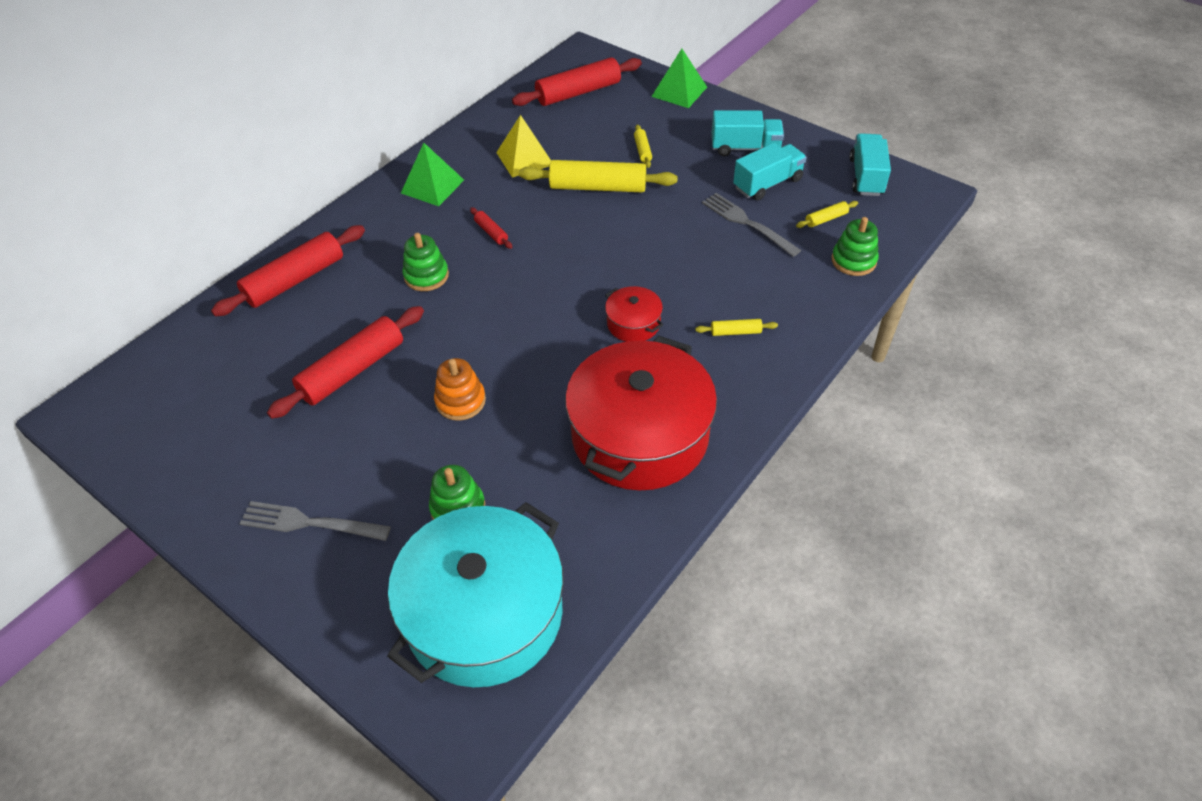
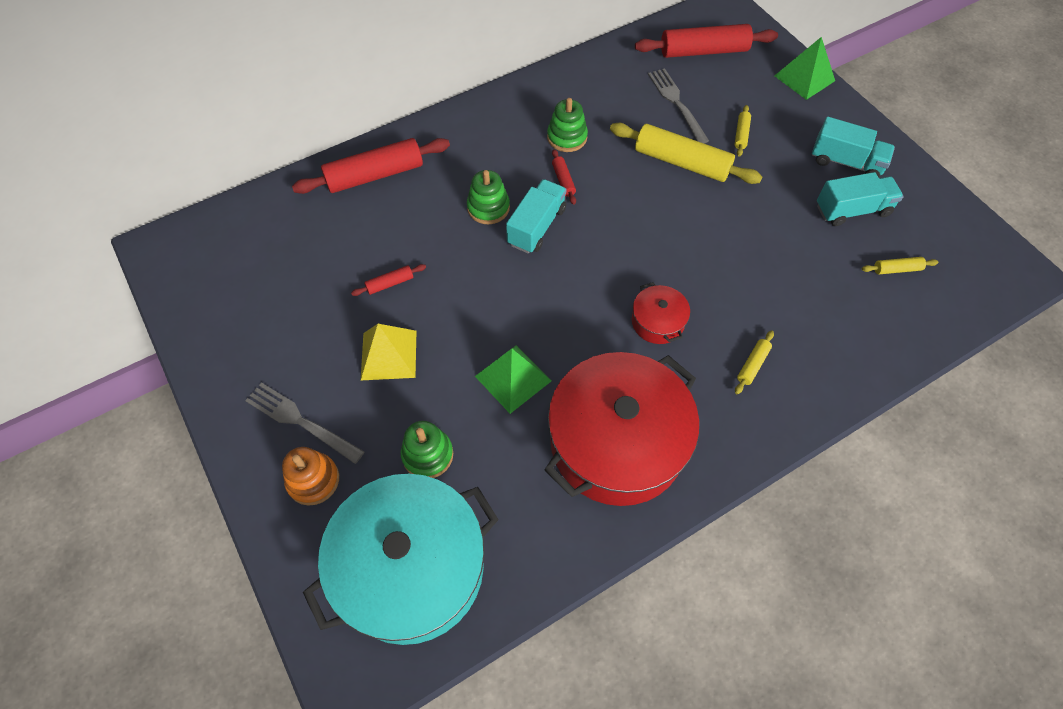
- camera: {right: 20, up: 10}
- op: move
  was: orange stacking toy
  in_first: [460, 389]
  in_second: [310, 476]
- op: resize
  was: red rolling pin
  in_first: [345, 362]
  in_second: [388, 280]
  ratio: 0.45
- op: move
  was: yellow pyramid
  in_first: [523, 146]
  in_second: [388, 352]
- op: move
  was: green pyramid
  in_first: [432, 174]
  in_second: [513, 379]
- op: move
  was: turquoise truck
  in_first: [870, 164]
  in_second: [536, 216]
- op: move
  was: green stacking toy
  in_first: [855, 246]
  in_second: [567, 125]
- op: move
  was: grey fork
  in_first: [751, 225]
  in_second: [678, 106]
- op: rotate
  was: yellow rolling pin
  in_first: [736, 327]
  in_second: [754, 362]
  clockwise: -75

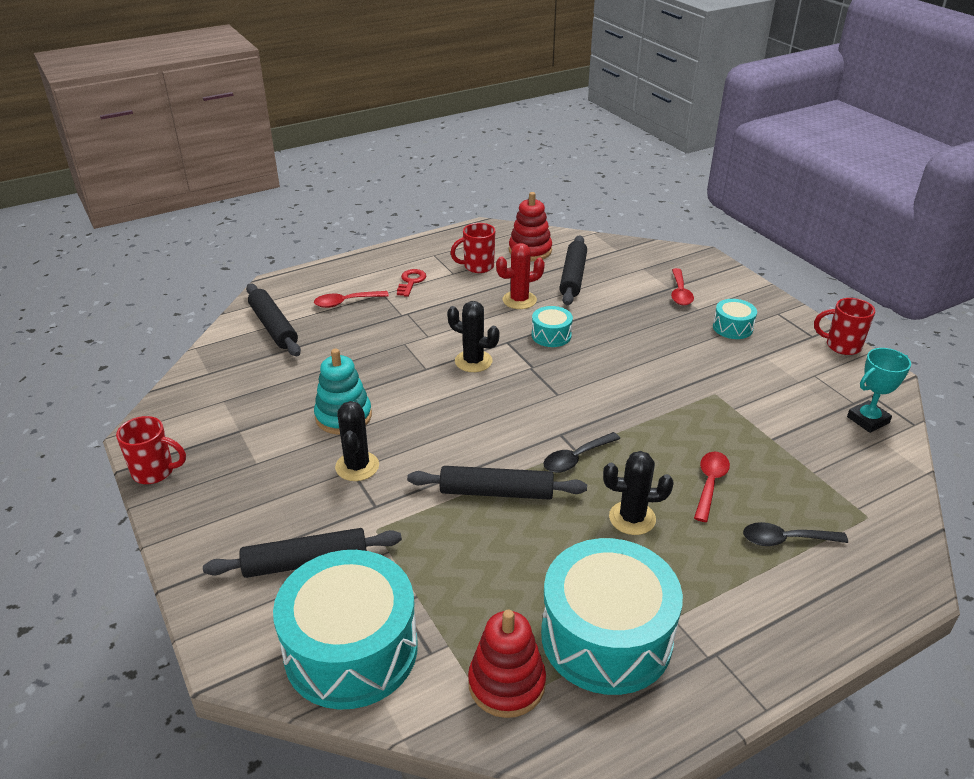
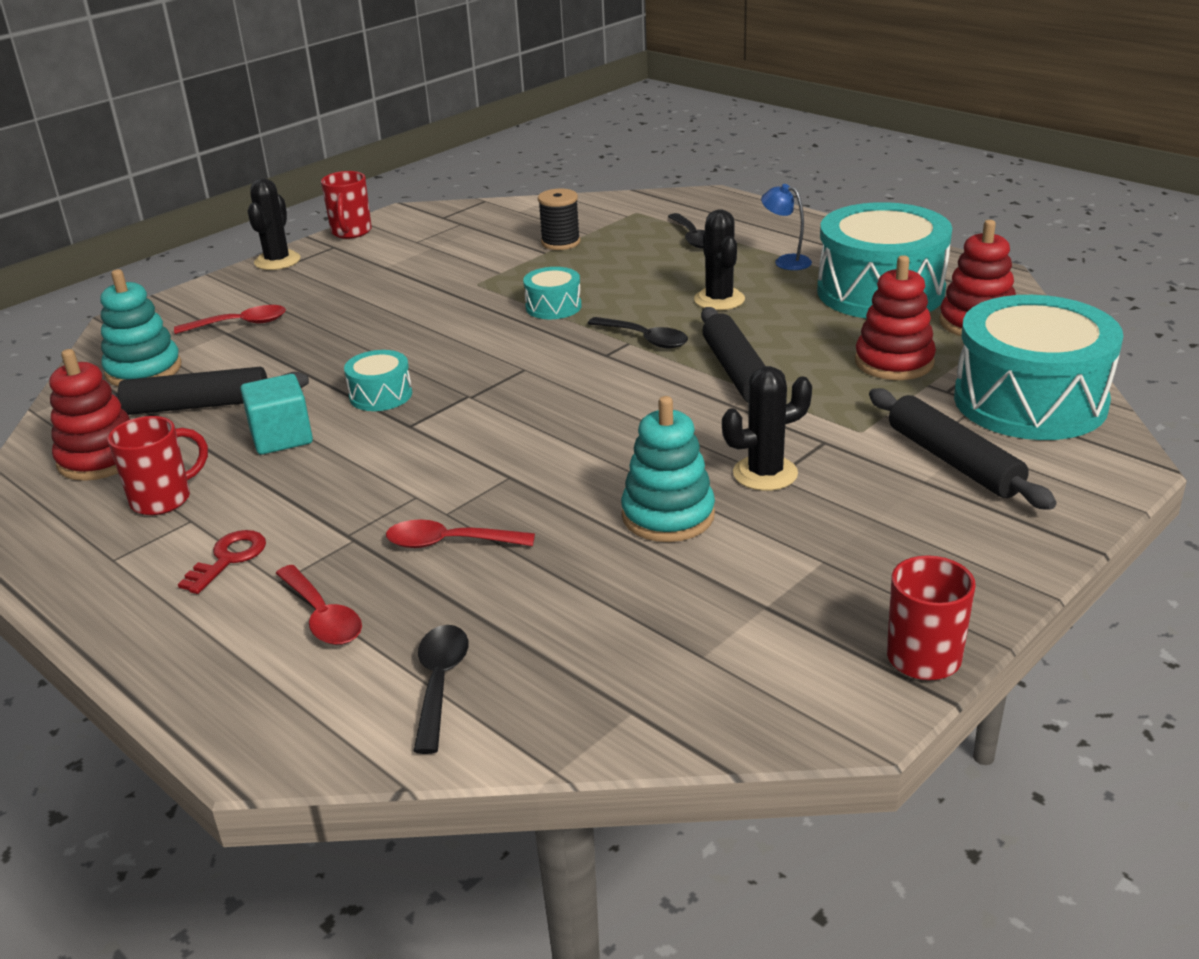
- camera: {right: -105, up: -5}
- op: insert
  now: turquoise stacking toy
  in_second: [140, 327]
- op: rotate
  was: red mug
  in_first: [472, 248]
  in_second: [158, 465]
  clockwise: -90
- op: rotate
  was: red key
  in_first: [411, 283]
  in_second: [222, 562]
  clockwise: 120
- op: replace
  was: red cactus
  now: turquoise cube
  in_first: [520, 276]
  in_second: [276, 414]
- op: move
  was: black cactus
  in_first: [473, 336]
  in_second: [274, 224]
- op: move
  was: red spoon
  in_first: [712, 487]
  in_second: [460, 533]
- op: replace
  was: black rolling pin
  now: black spoon
  in_first: [273, 320]
  in_second: [440, 689]
- op: move
  was: turquoise drum
  in_first: [735, 319]
  in_second: [552, 293]
- op: insert
  now: black spool
  in_second: [559, 219]
- op: insert
  now: blue lamp
  in_second: [786, 227]
- op: insert
  now: red stacking toy
  in_second: [895, 317]
- op: delete
  was: turquoise trophy
  in_first: [879, 390]

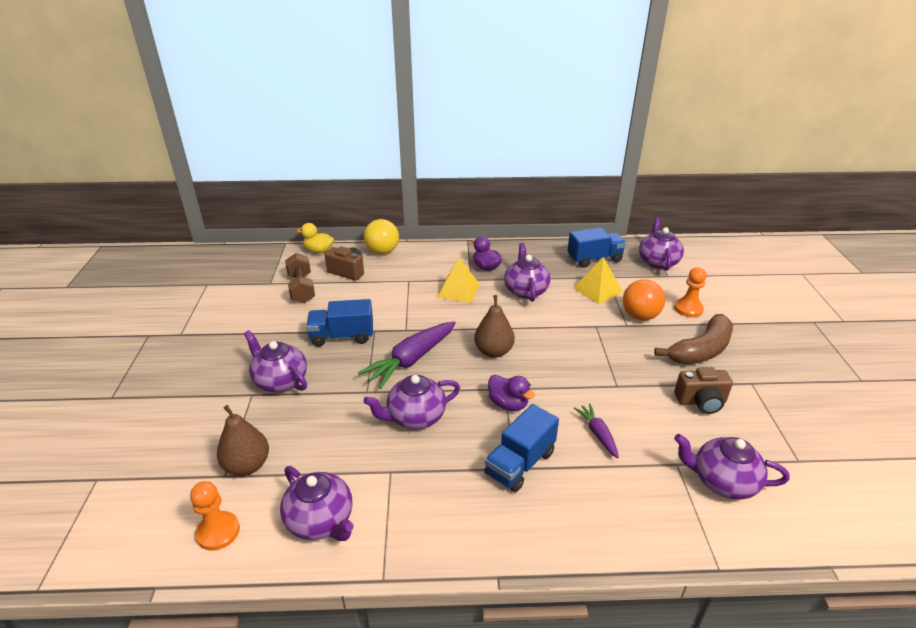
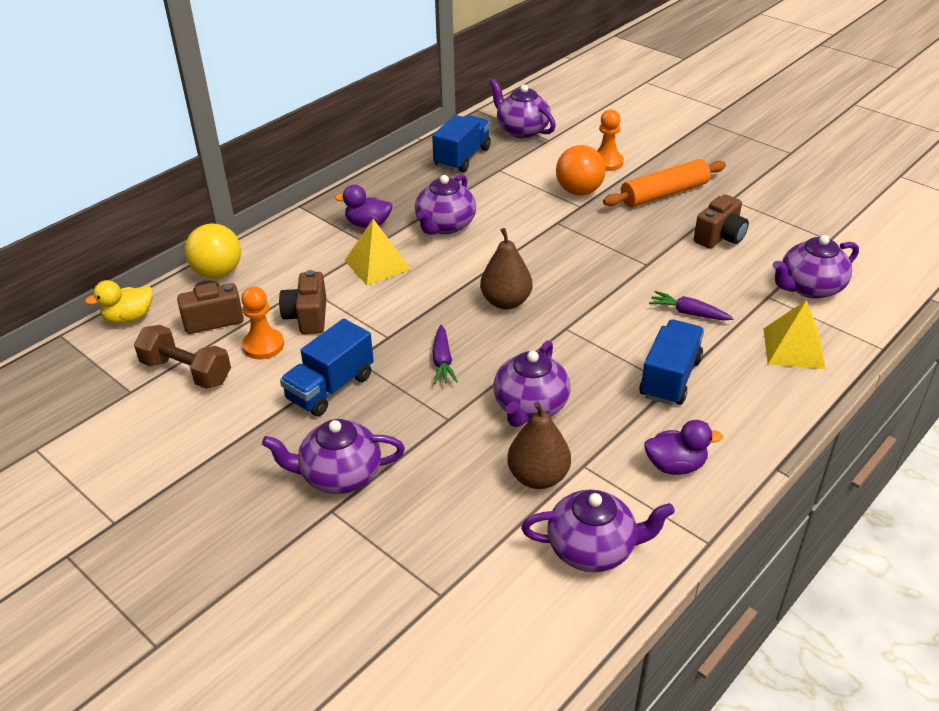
- camera: {right: -45, up: 5}
- op: move
  was: orange pawn
  in_first: [215, 516]
  in_second: [262, 322]
- op: insert
  now: brown camera
  in_second: [302, 302]
- op: rotate
  was: purple teapot
  in_first: [527, 272]
  in_second: [445, 204]
  clockwise: -105
- op: resize
  was: purple carrot
  in_first: [407, 355]
  in_second: [445, 354]
  ratio: 0.53
- op: move
  was: brown pear
  in_first: [243, 440]
  in_second: [539, 445]
- op: replace
  was: brown banana
  now: orange rolling pin
  in_first: [693, 339]
  in_second: [664, 183]
- op: rotate
  was: blue truck
  in_first: [522, 448]
  in_second: [671, 362]
  clockwise: -150
- op: move
  was: purple duck
  in_first: [511, 393]
  in_second: [683, 447]
- op: move
  was: yellow pyramid
  in_first: [598, 281]
  in_second: [795, 334]

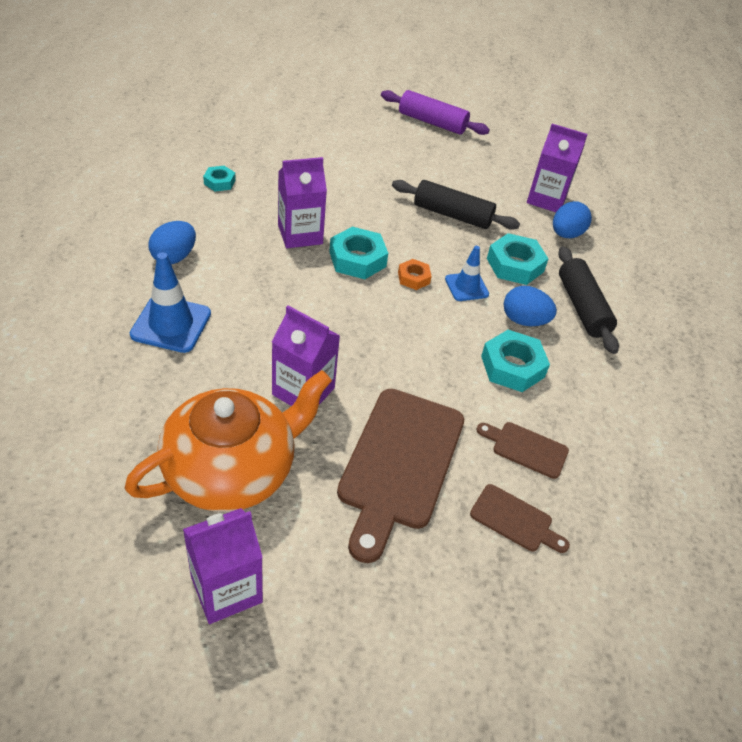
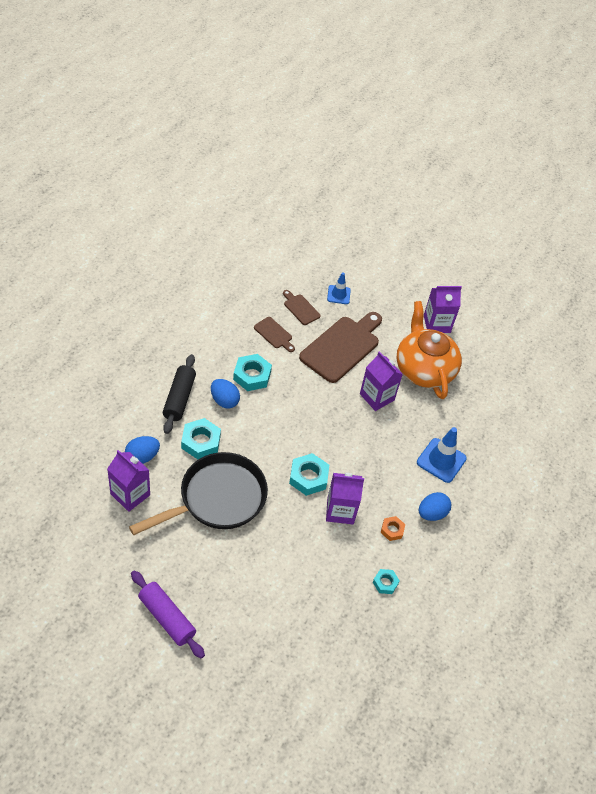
- camera: {right: -160, up: 5}
- op: replace
  was: black rolling pin
  now: black pan
  in_first: [456, 205]
  in_second: [198, 493]
- op: move
  was: blue traffic cone
  in_first: [467, 273]
  in_second: [339, 288]
- op: move
  was: orange nut
  in_first: [415, 274]
  in_second: [393, 528]
- op: rotate
  was: orange teapot
  in_first: [228, 441]
  in_second: [429, 350]
  clockwise: 90

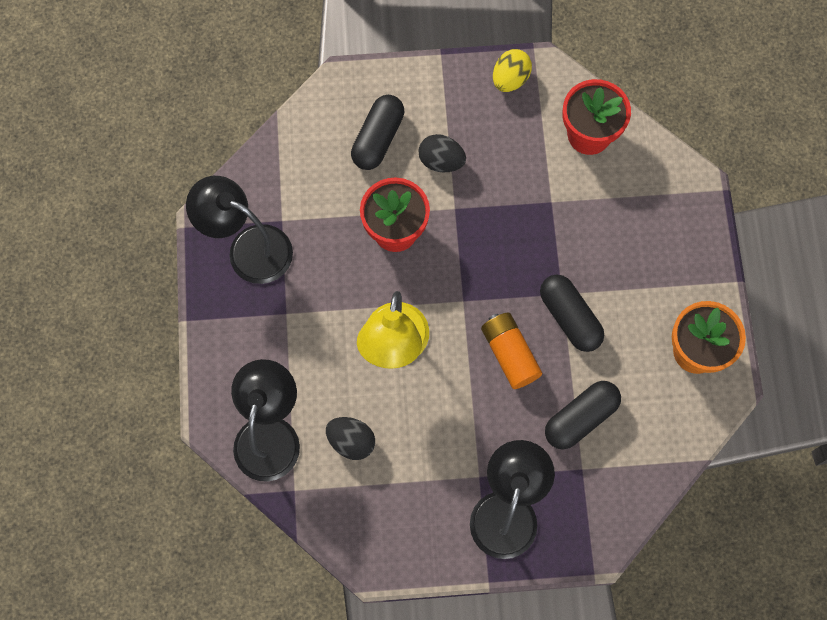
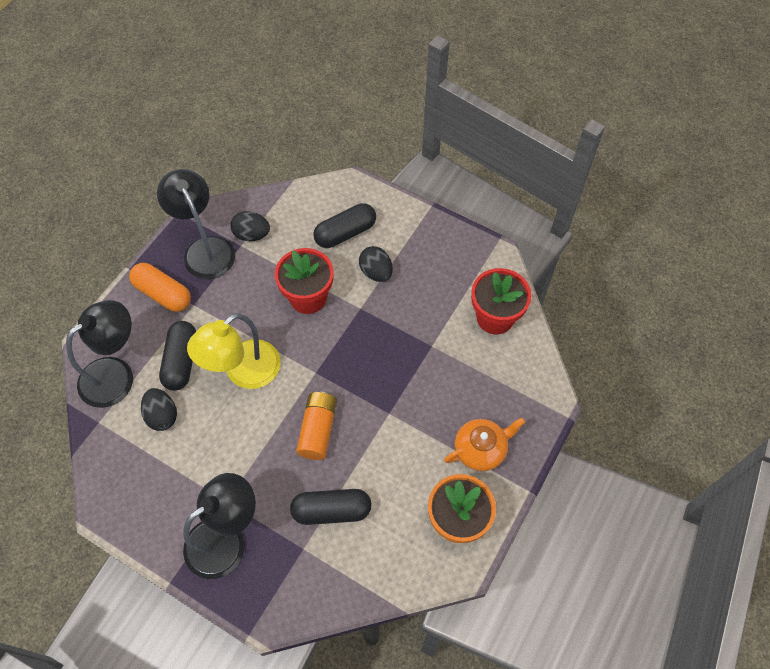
- camera: {right: 35, up: -10}
- op: insert
  now: orange capsule
  in_second: [160, 287]
- op: move
  was: black capsule
  in_first: [572, 313]
  in_second: [177, 356]
- op: insert
  now: black egg
  in_second: [250, 226]
- op: insert
  now: orange teapot
  in_second: [484, 444]
- op: delete
  was: yellow egg
  in_first: [512, 70]

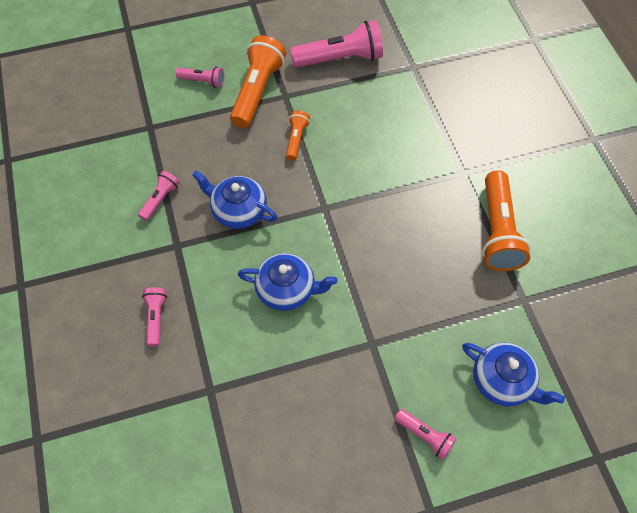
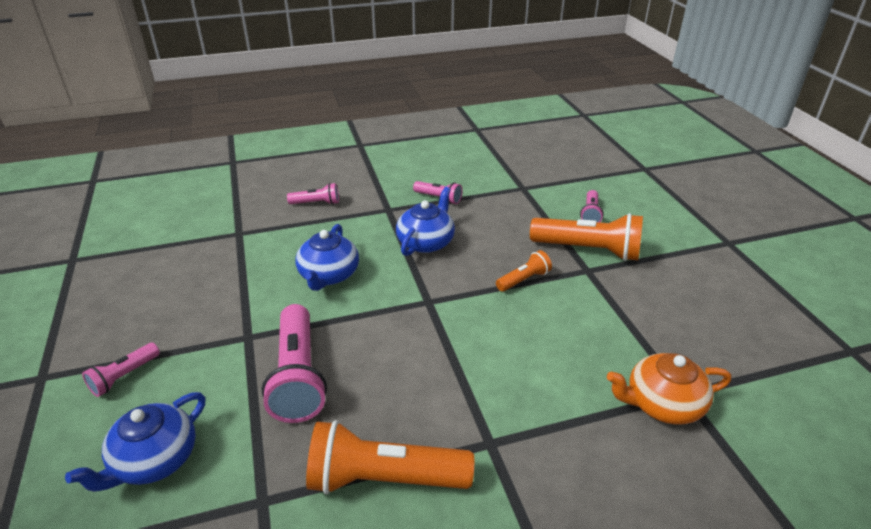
- camera: {right: 90, up: -25}
- op: move
  was: pink flashlight
  in_first: [336, 44]
  in_second: [294, 363]
- op: rotate
  was: orange flashlight
  in_first: [298, 135]
  in_second: [524, 270]
  clockwise: -45
- op: insert
  now: orange teapot
  in_second: [669, 388]

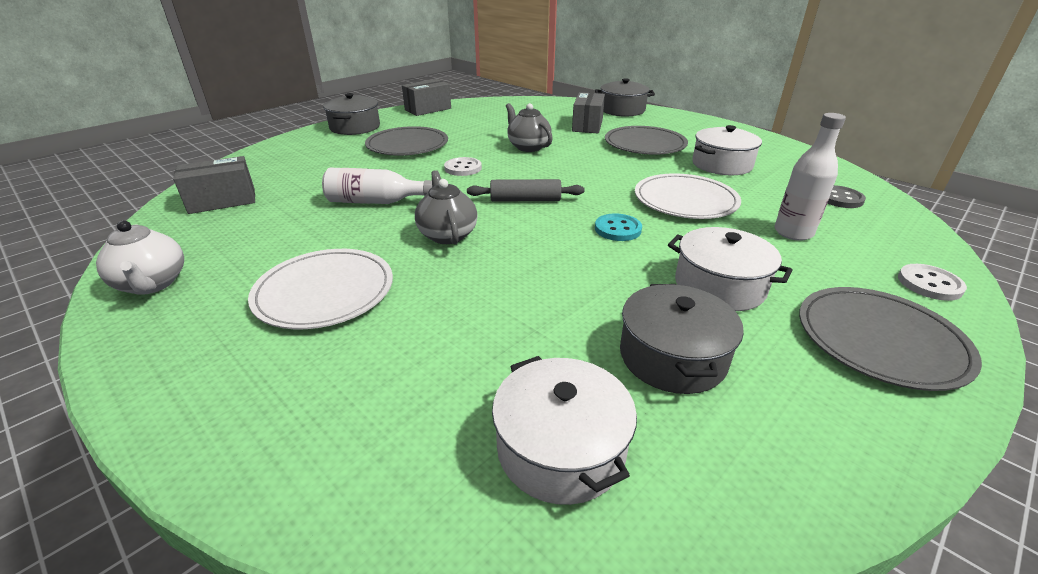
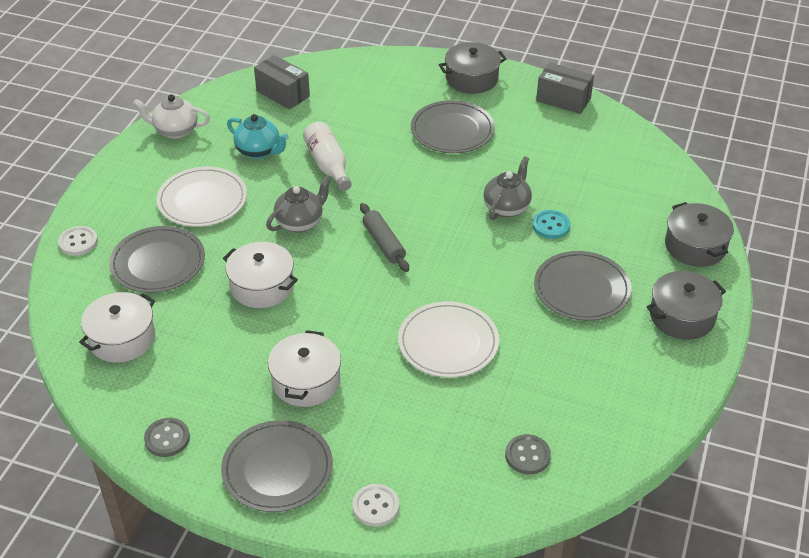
- camera: {right: 65, up: 10}
- op: move
  was: white button
  in_first: [463, 166]
  in_second: [78, 241]
- op: insert
  now: grey plate
  in_second: [157, 259]
- op: rotate
  was: white teapot
  in_first: [140, 258]
  in_second: [171, 116]
  clockwise: 60
- op: insert
  now: grey button
  in_second: [167, 437]
- op: move
  was: white pot
  in_first: [727, 150]
  in_second: [260, 275]
- op: insert
  now: turquoise teapot
  in_second: [258, 136]
- op: move
  was: turquoise button
  in_first: [618, 227]
  in_second: [551, 224]
- op: move
  was: grey pot
  in_first: [682, 339]
  in_second: [686, 305]
- op: delete
  was: grey box
  in_first: [588, 112]
- op: delete
  was: white bottle
  in_first: [810, 177]

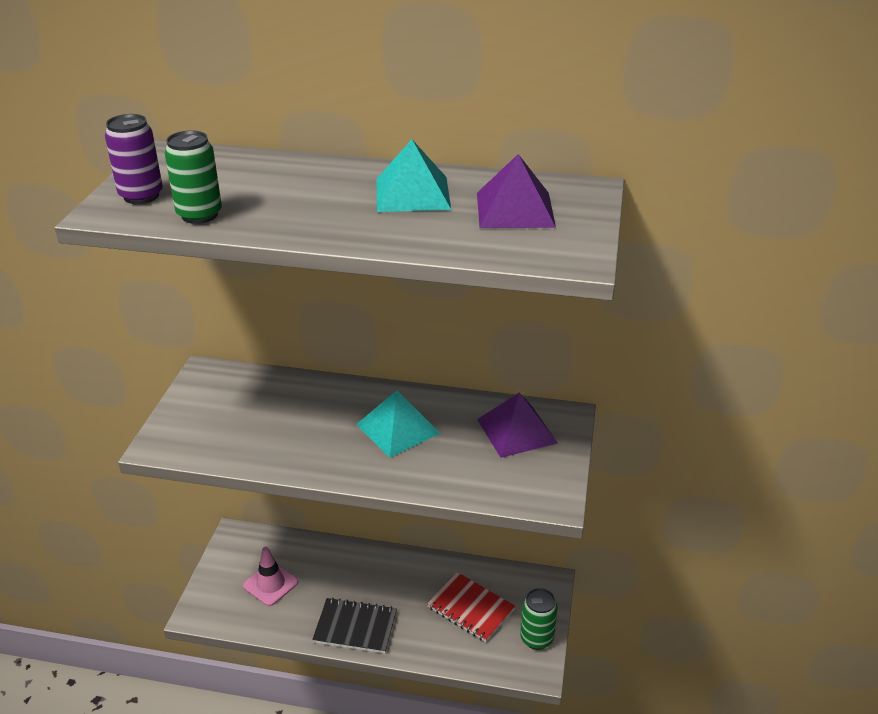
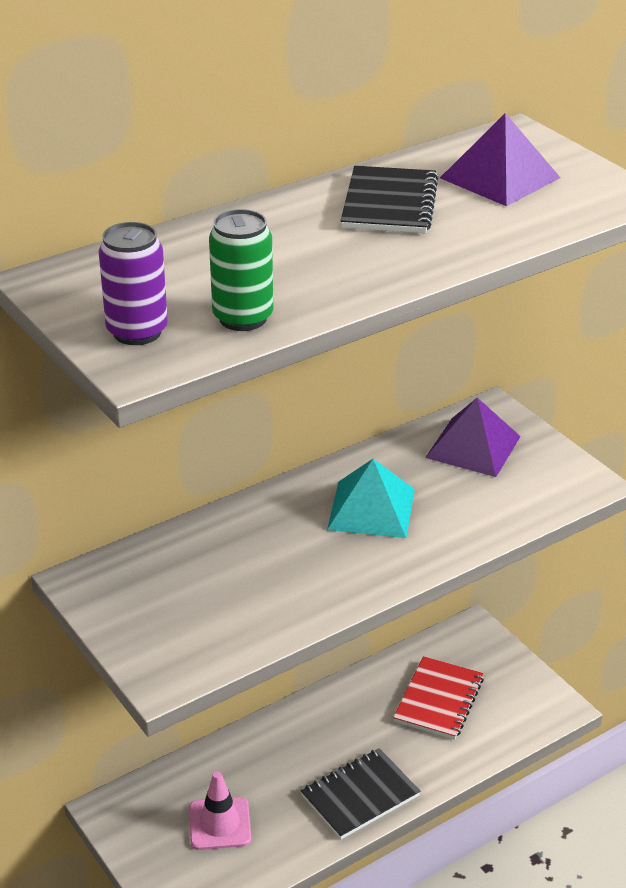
- camera: {right: -45, up: 0}
- op: replace
  was: turquoise pyramid
  now: black notebook
  in_first: [413, 175]
  in_second: [389, 200]
- op: rotate
  was: red notebook
  in_first: [471, 607]
  in_second: [438, 698]
  clockwise: -60
- op: delete
  was: green can
  in_first: [538, 619]

